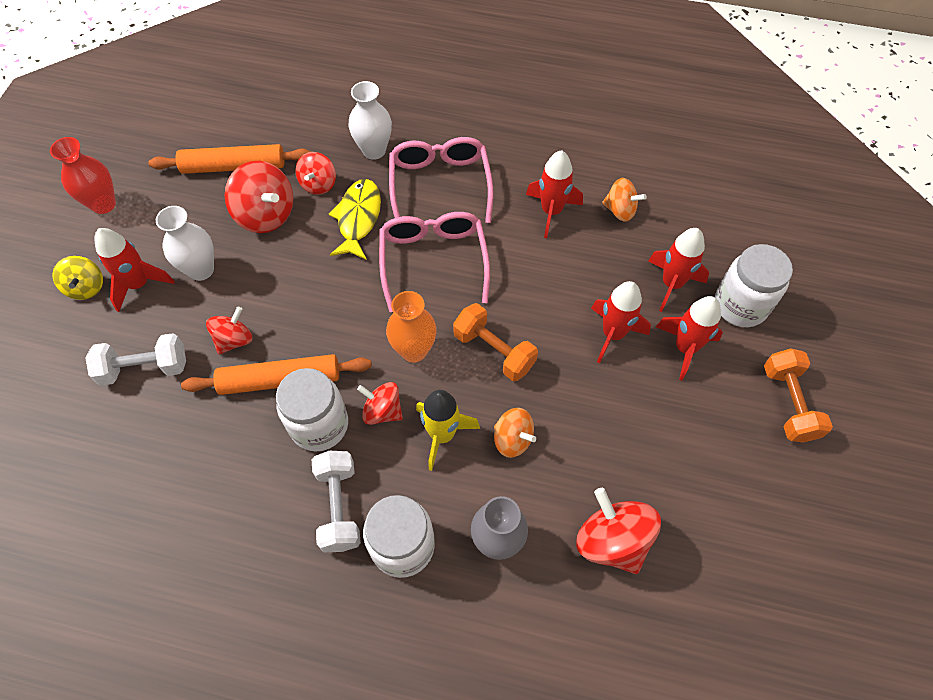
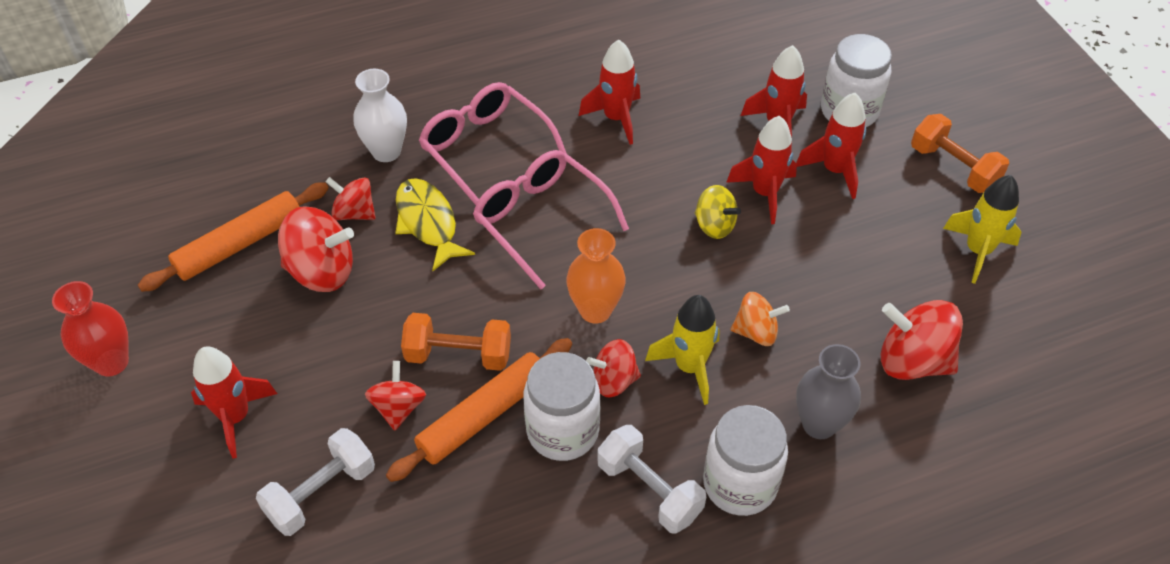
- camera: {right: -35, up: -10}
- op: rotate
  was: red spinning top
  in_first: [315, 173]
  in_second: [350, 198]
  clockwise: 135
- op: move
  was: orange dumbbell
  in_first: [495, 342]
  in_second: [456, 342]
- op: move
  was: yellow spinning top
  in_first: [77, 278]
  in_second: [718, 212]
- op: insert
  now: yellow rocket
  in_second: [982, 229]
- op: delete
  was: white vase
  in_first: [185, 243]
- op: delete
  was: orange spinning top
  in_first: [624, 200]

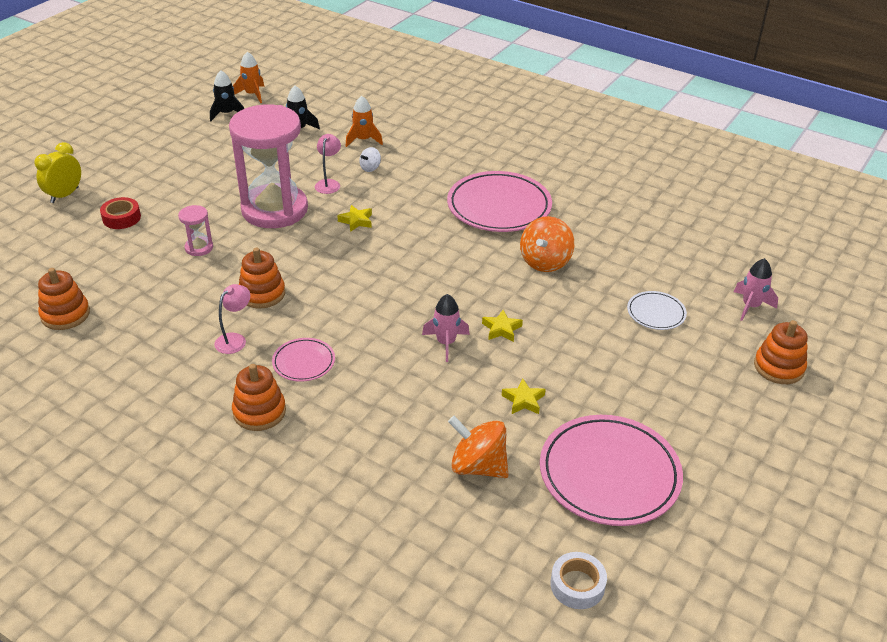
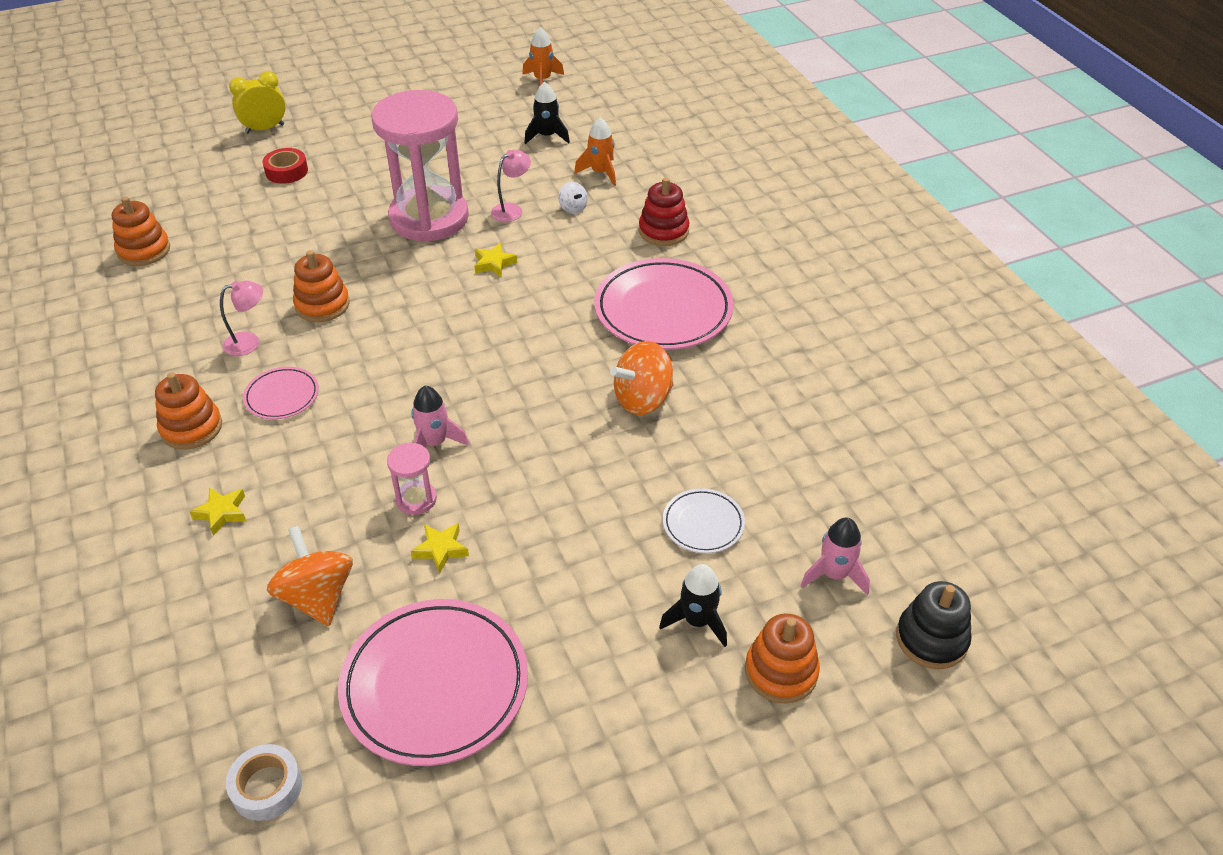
- camera: {right: 35, up: 5}
- op: move
  was: yellow star
  in_first: [502, 326]
  in_second: [217, 511]
- op: move
  was: pink hourglass
  in_first: [195, 230]
  in_second: [412, 478]
- op: rotate
  was: white spinning top
  in_first: [370, 159]
  in_second: [573, 198]
  clockwise: -105
- op: insert
  now: red stacking toy
  in_second: [664, 211]
- op: move
  was: black rocket
  in_first: [227, 95]
  in_second: [693, 605]
- op: insert
  now: black stacking toy
  in_second: [934, 625]

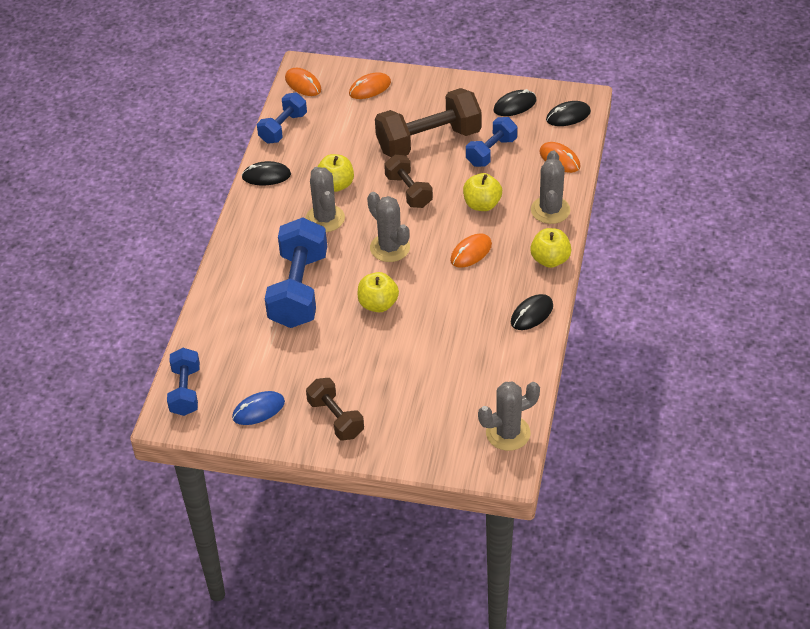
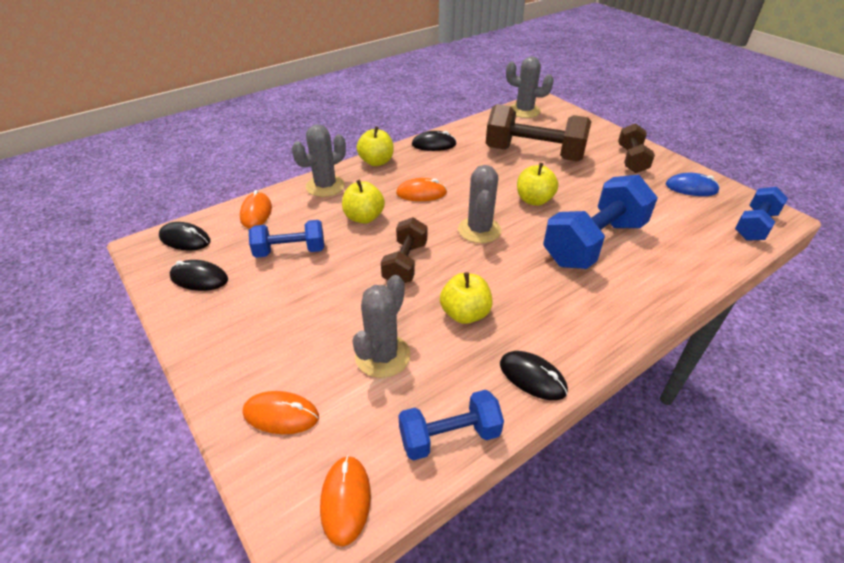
- camera: {right: -140, up: -5}
- op: move
  was: grey cactus
  in_first: [325, 199]
  in_second: [381, 326]
- op: move
  was: brown dumbbell
  in_first: [428, 122]
  in_second: [539, 133]

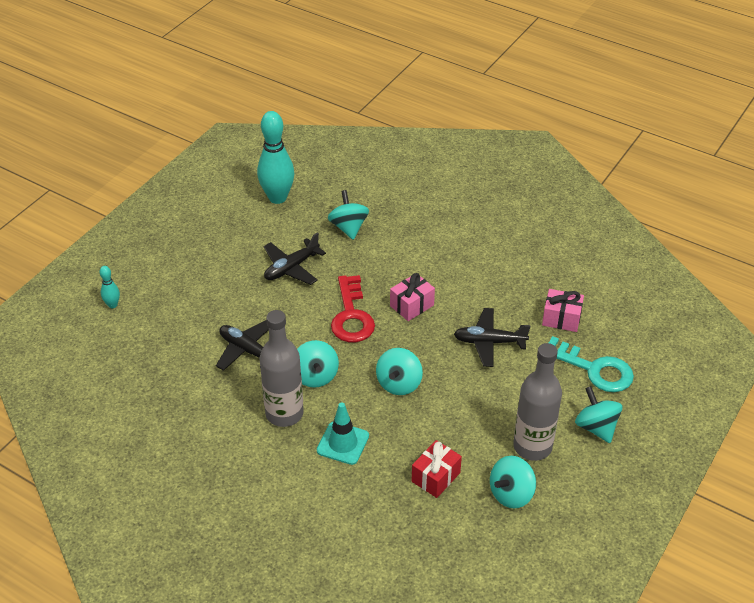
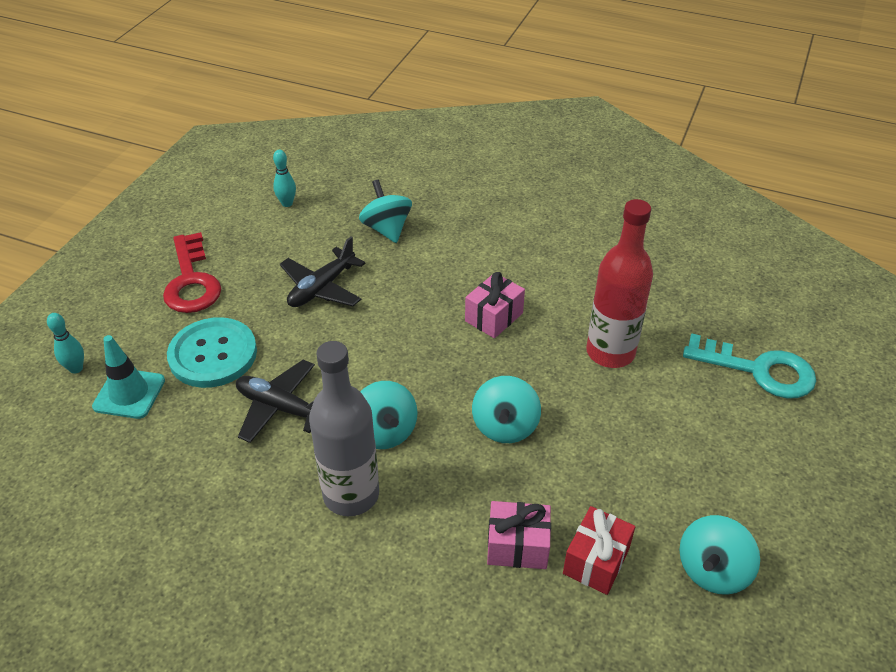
- camera: {right: -10, up: 0}
- op: move
  was: turquoise traffic cone
  in_first: [343, 433]
  in_second: [128, 377]
- op: move
  was: red key
  in_first: [353, 308]
  in_second: [192, 272]
- op: insert
  now: turquoise button
  in_second: [212, 352]
- op: resize
  was: turquoise bowling pin
  in_first: [275, 157]
  in_second: [284, 178]
  ratio: 0.46
- op: move
  was: pink gift
  in_first: [563, 310]
  in_second: [519, 535]
- op: replace
  was: black plane
  now: red bottle
  in_first: [492, 337]
  in_second: [619, 283]
- op: delete
  was: grey bottle
  in_first: [537, 402]
- op: delete
  was: turquoise spinning top
  in_first: [599, 414]

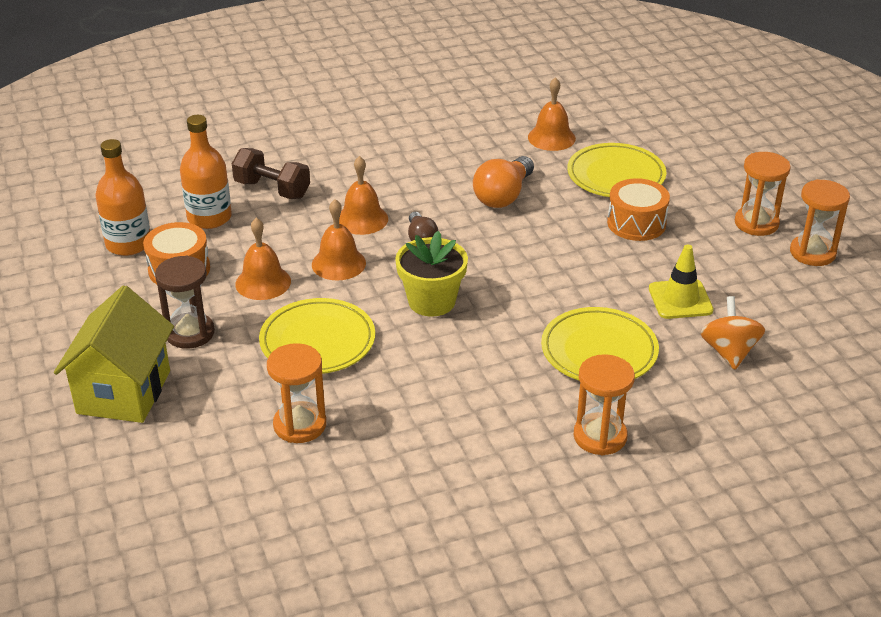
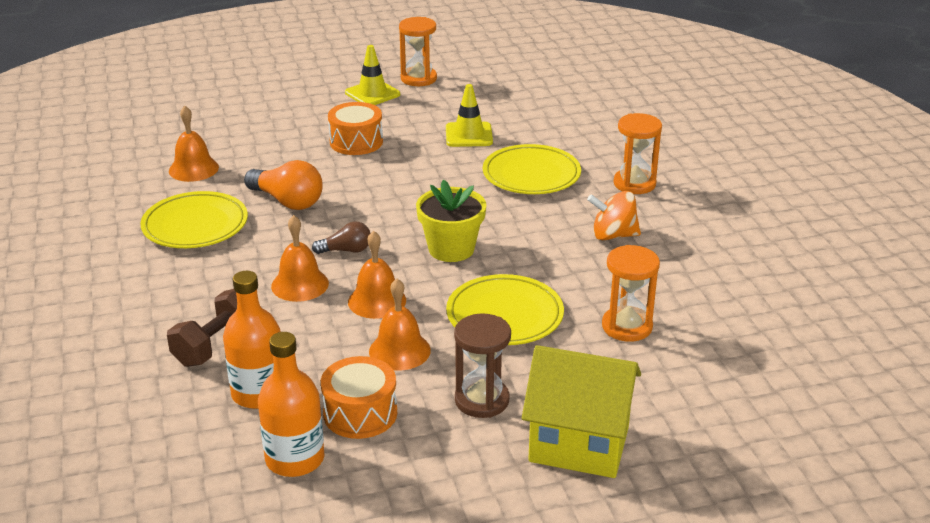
- camera: {right: -85, up: -5}
- op: move
  was: yellow plate
  in_first: [616, 170]
  in_second: [194, 219]
- op: replace
  was: orange hourglass
  now: yellow traffic cone
  in_first: [763, 194]
  in_second: [372, 75]
- op: move
  was: orange spinning top
  in_first: [732, 333]
  in_second: [614, 215]

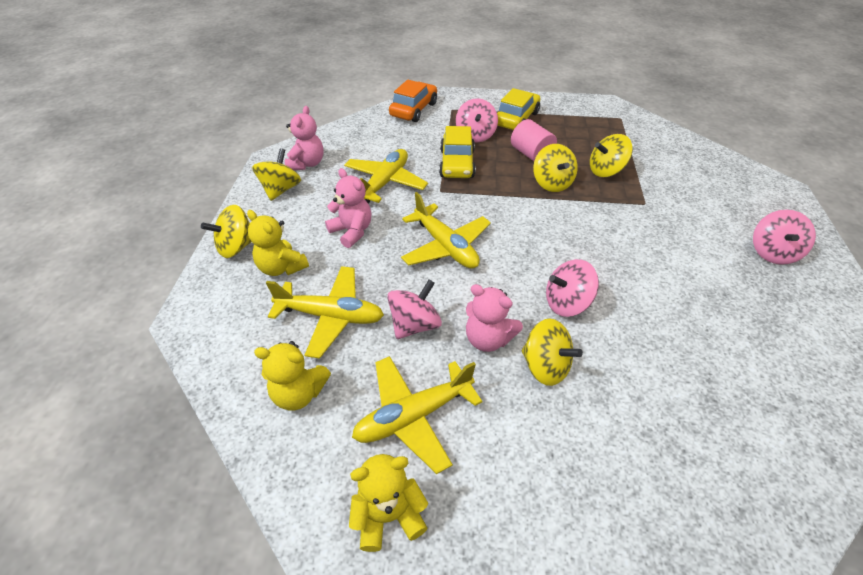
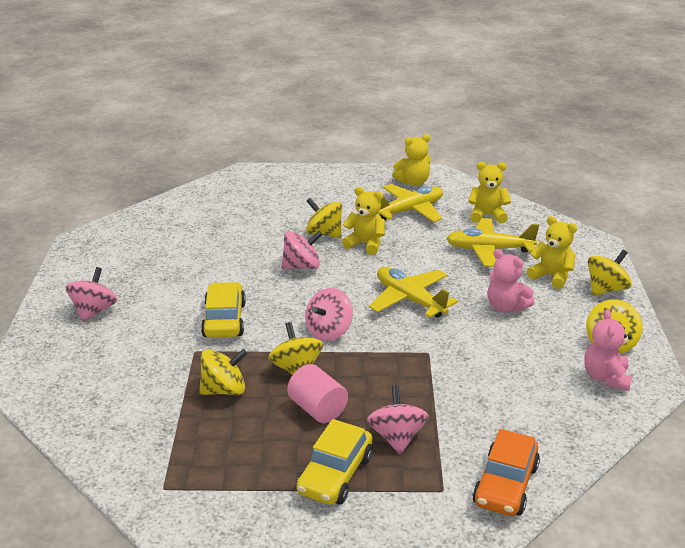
- camera: {right: 175, up: -15}
- op: move
  was: yellow car
  in_first: [457, 152]
  in_second: [223, 310]
- op: move
  was: pink spinning top
  in_first: [414, 309]
  in_second: [329, 314]
- op: recolor
  was: pink teddy bear
  now: yellow teddy bear
  in_first: [494, 318]
  in_second: [363, 221]
- op: delete
  was: yellow plane
  in_first: [386, 176]

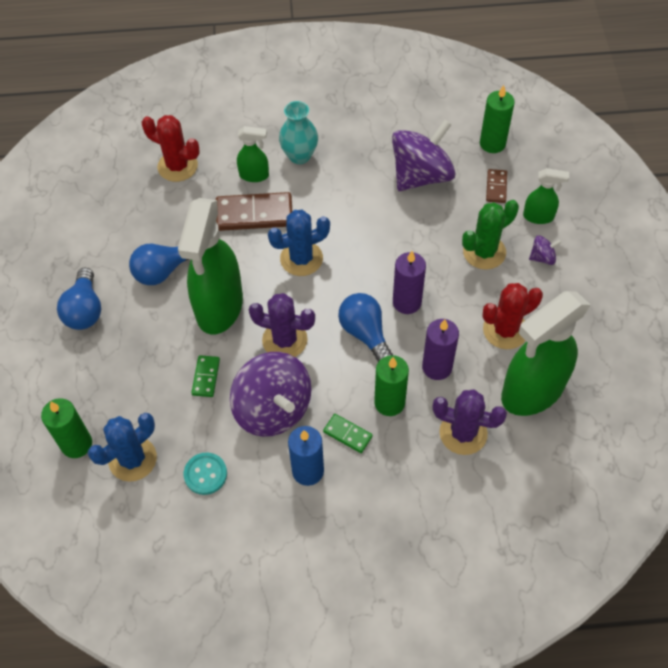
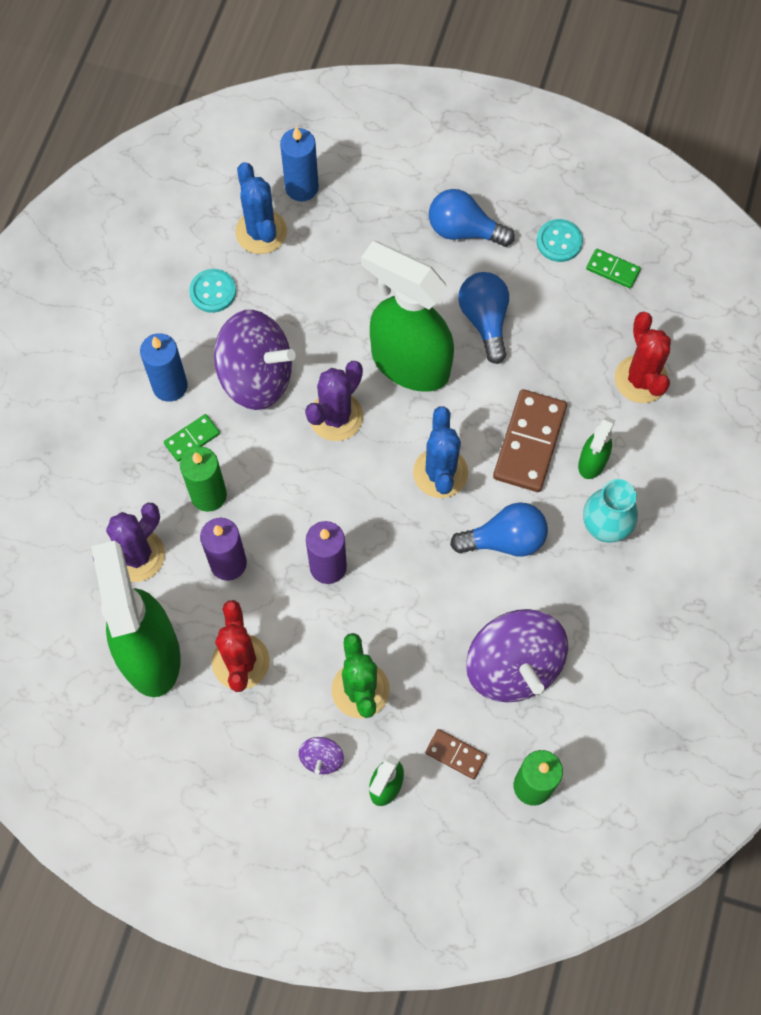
- camera: {right: 110, up: 10}
- op: rotate
  was: purple spinning top
  in_first: [271, 394]
  in_second: [255, 360]
  clockwise: -150
- op: recolor
  was: green candle
  now: blue candle
  in_first: [66, 428]
  in_second: [299, 163]
- op: move
  was: blue light bulb
  in_first: [365, 327]
  in_second: [499, 529]
- op: insert
  now: turquoise button
  in_second: [560, 240]
- op: move
  was: green domino
  in_first: [205, 376]
  in_second: [613, 268]
- op: rotate
  was: red cactus
  in_first: [171, 148]
  in_second: [643, 357]
  clockwise: -60

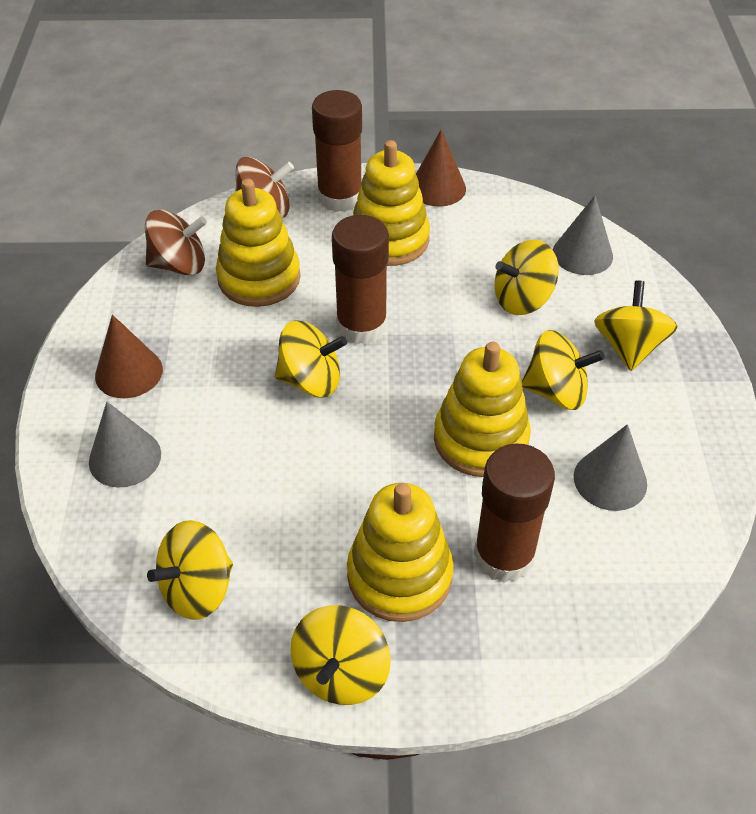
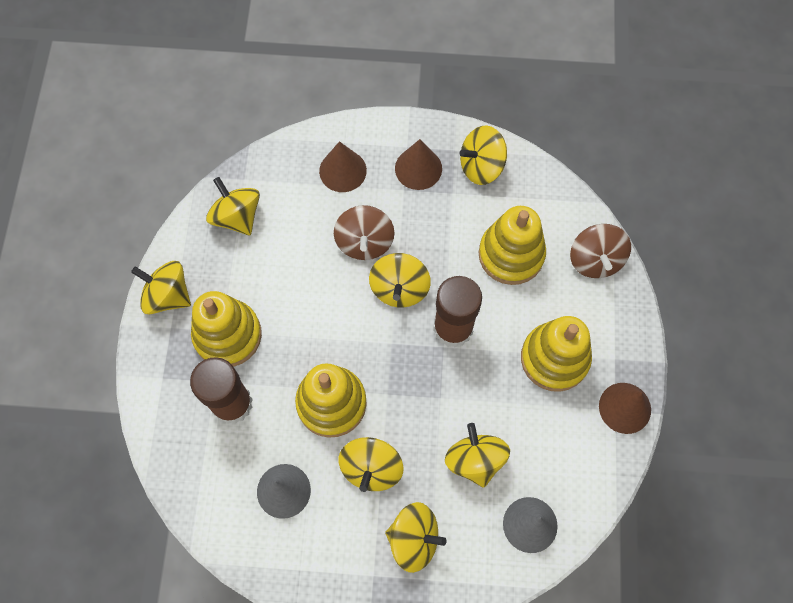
- camera: {right: 95, up: 20}
- op: recolor
  was: grey cone
  now: brown cone
  in_first: [125, 445]
  in_second: [343, 166]
- op: move
  was: brown spinning top
  in_first: [176, 243]
  in_second: [364, 232]
- op: insert
  now: yellow spinning top
  in_second: [483, 155]
- op: delete
  was: brown glue stick
  in_first: [337, 151]

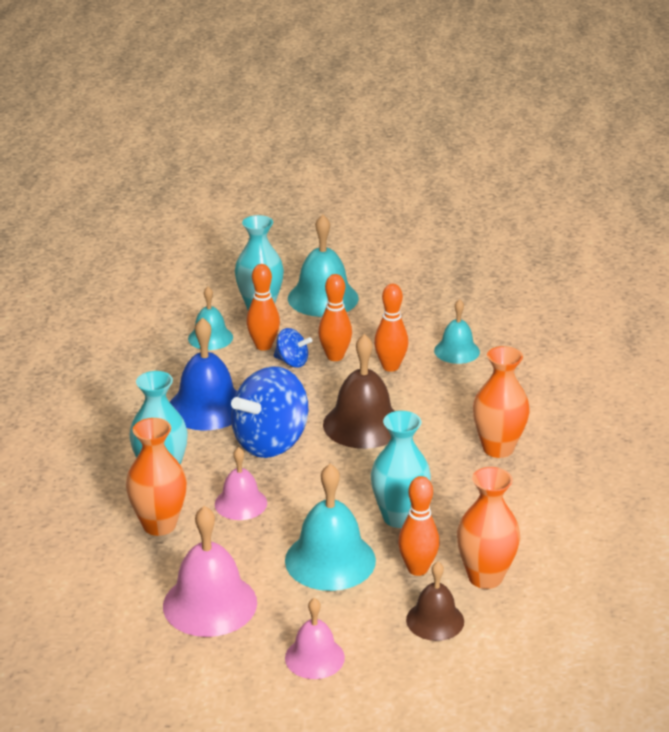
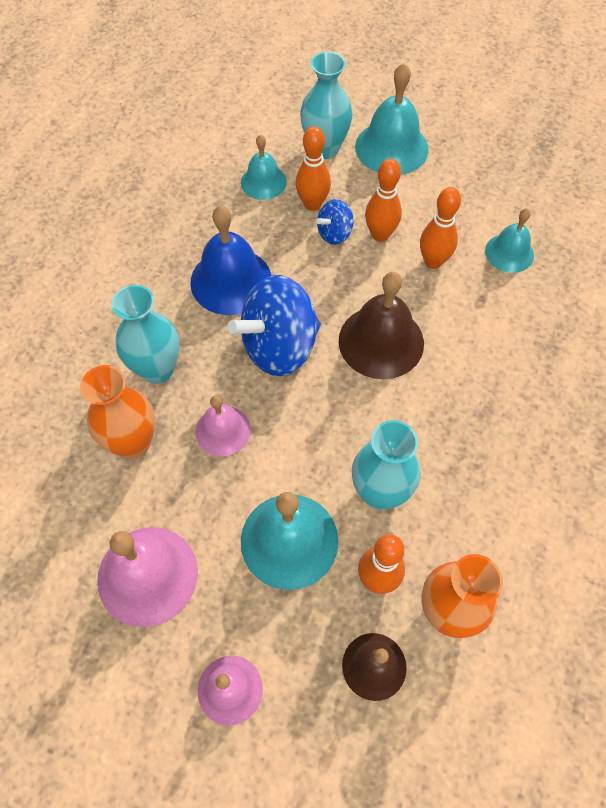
- camera: {right: 15, up: 30}
- op: rotate
  was: blue spinning top
  in_first: [293, 347]
  in_second: [335, 222]
  clockwise: 105
- op: delete
  was: orange vase
  in_first: [501, 402]

